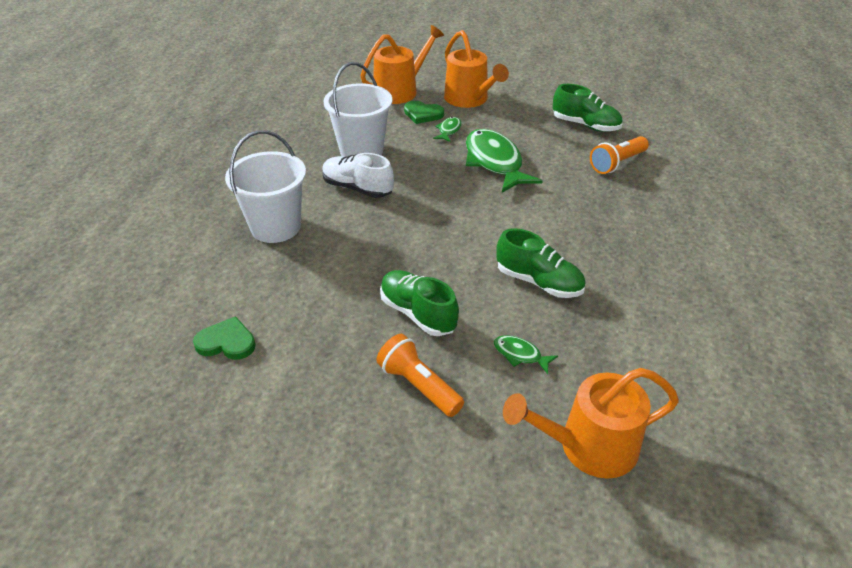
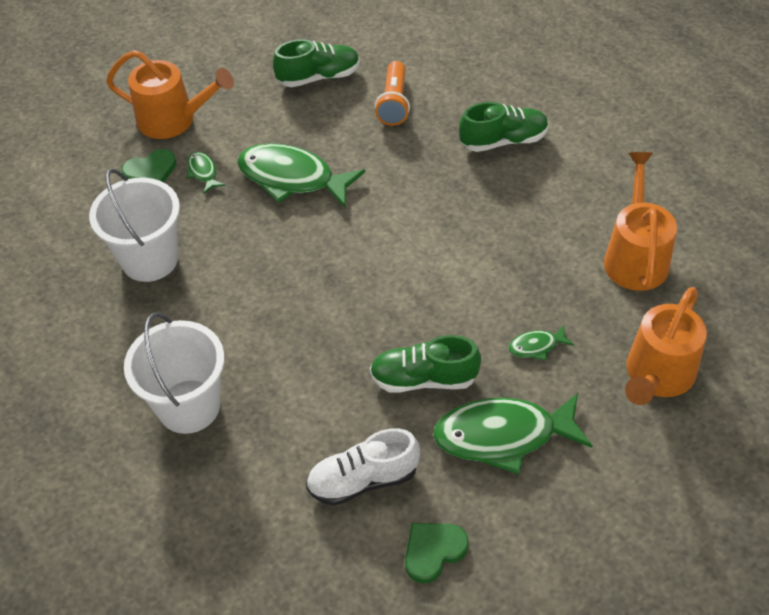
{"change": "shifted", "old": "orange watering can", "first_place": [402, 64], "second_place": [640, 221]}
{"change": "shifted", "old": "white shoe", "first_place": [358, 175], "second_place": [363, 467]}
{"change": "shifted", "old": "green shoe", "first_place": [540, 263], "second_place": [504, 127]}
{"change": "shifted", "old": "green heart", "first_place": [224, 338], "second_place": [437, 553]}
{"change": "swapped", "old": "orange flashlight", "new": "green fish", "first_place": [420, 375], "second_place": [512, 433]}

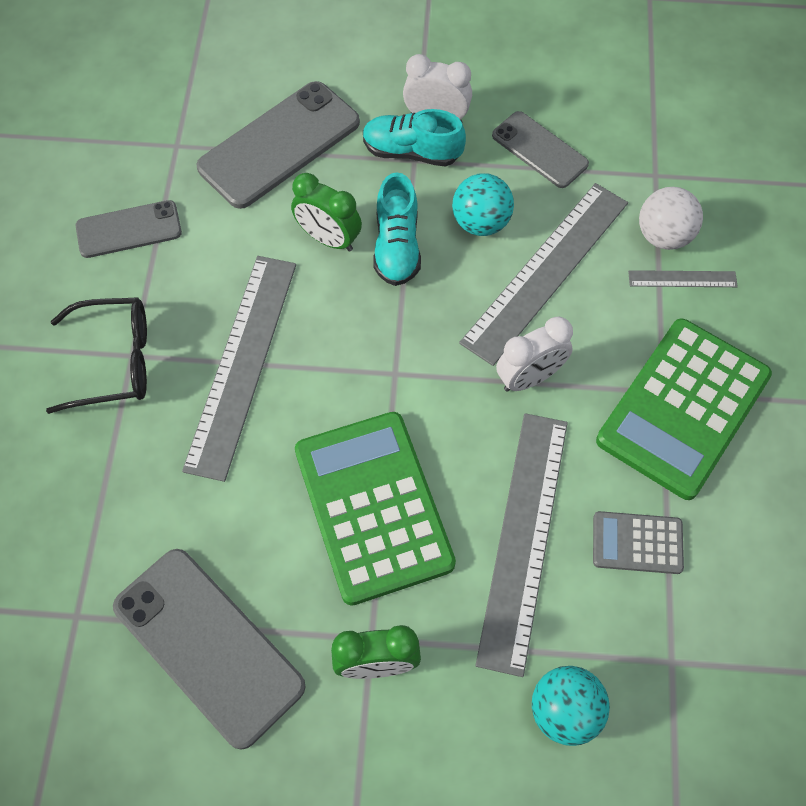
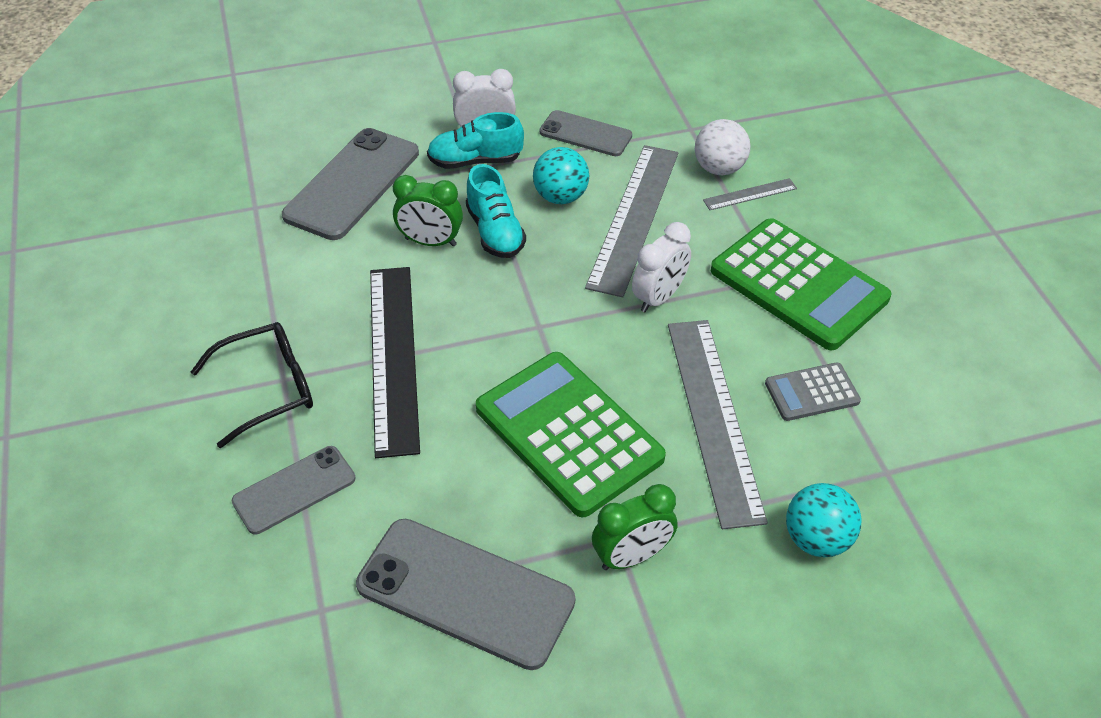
{"change": "shifted", "old": "grey phone", "first_place": [129, 229], "second_place": [294, 490]}
{"change": "repainted", "old": "grey ruler", "new": "black ruler", "first_place": [239, 369], "second_place": [395, 362]}
{"change": "rotated", "old": "green calculator", "first_place": [684, 409], "second_place": [801, 284], "degrees": -60}

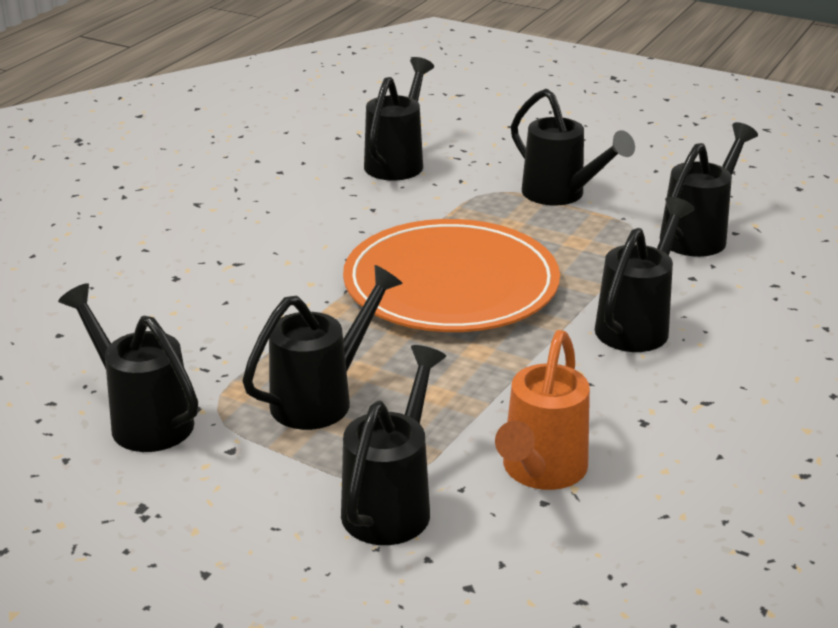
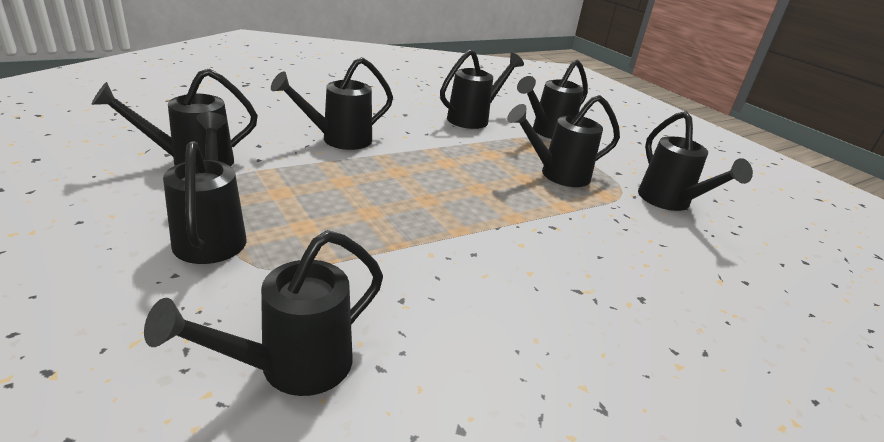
{"change": "gone", "old": "orange plate", "first_place": [451, 275]}
{"change": "repainted", "old": "orange watering can", "new": "black watering can", "first_place": [542, 410], "second_place": [482, 89]}

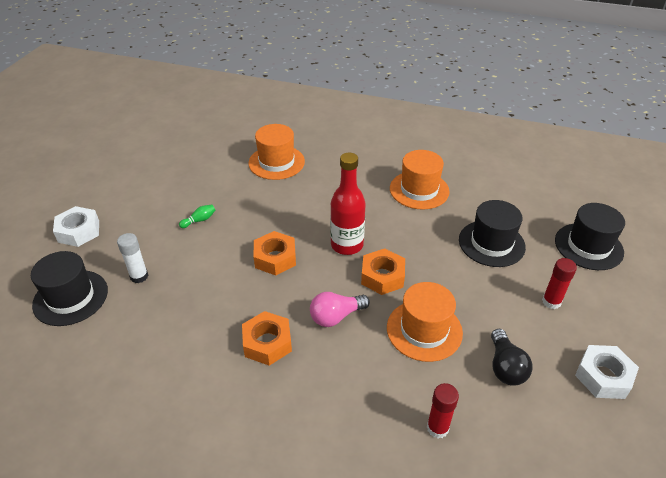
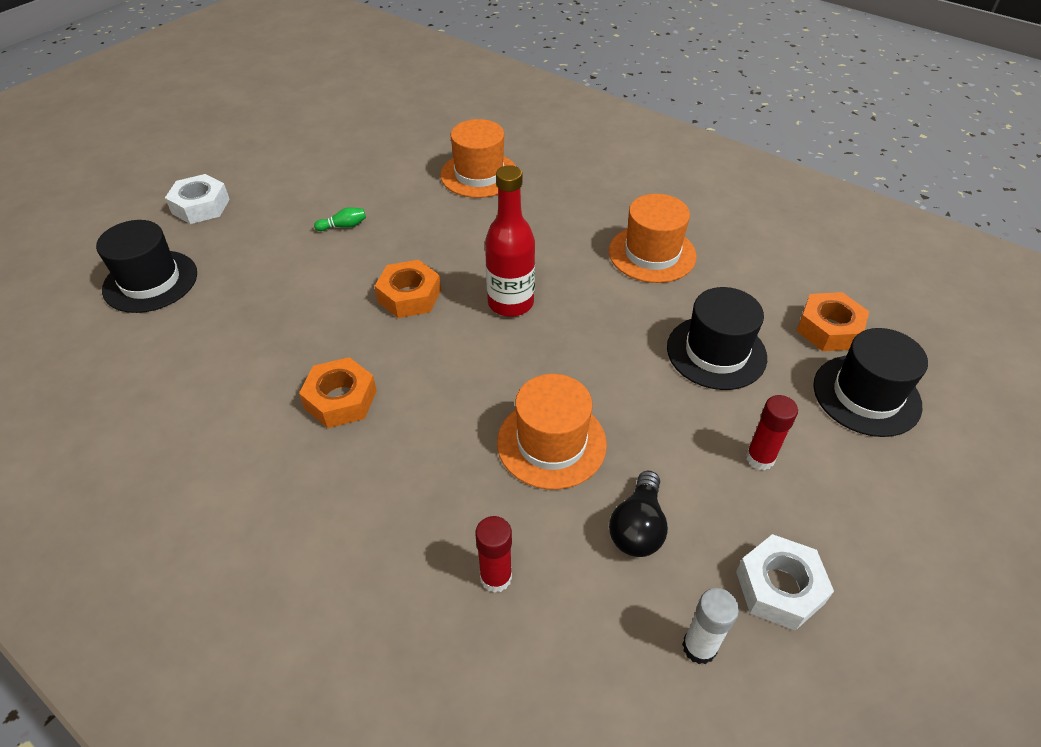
{"change": "shifted", "old": "white glue stick", "first_place": [133, 258], "second_place": [710, 626]}
{"change": "shifted", "old": "orange nut", "first_place": [383, 272], "second_place": [833, 321]}
{"change": "gone", "old": "pink light bulb", "first_place": [340, 309]}

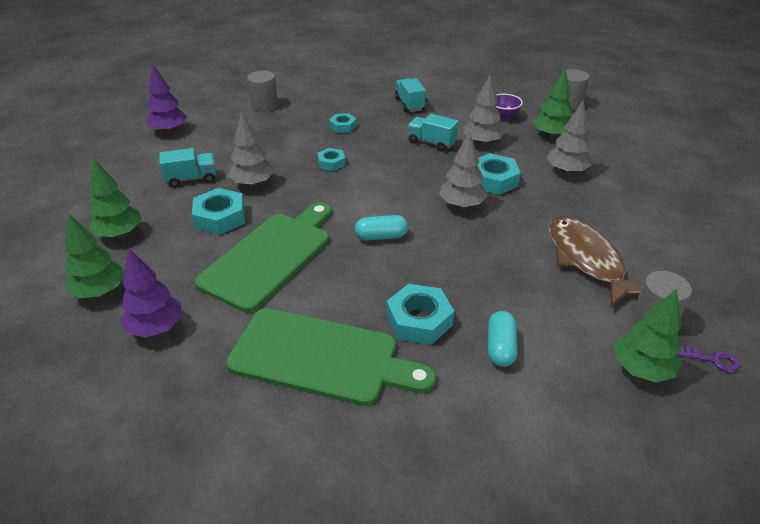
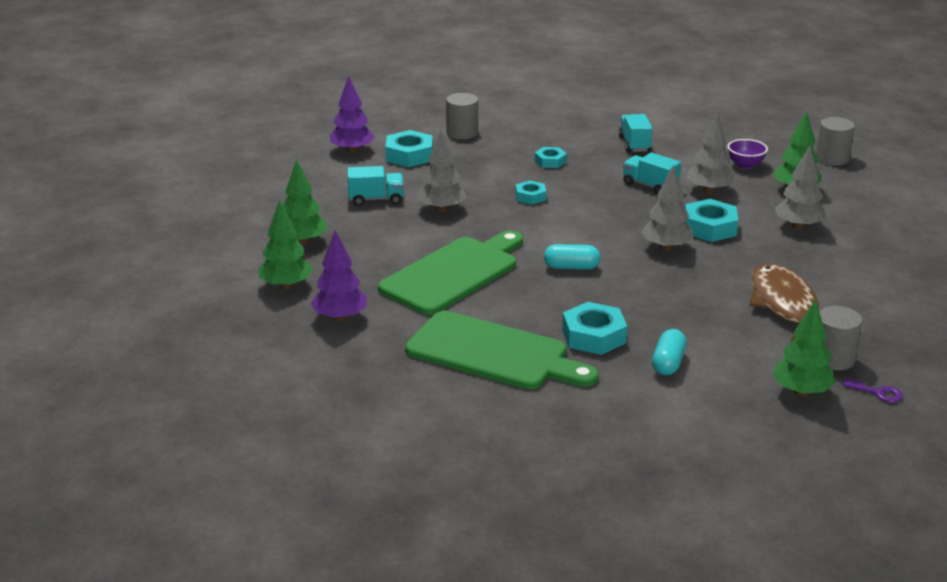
{"change": "shifted", "old": "turquoise nut", "first_place": [218, 211], "second_place": [409, 148]}

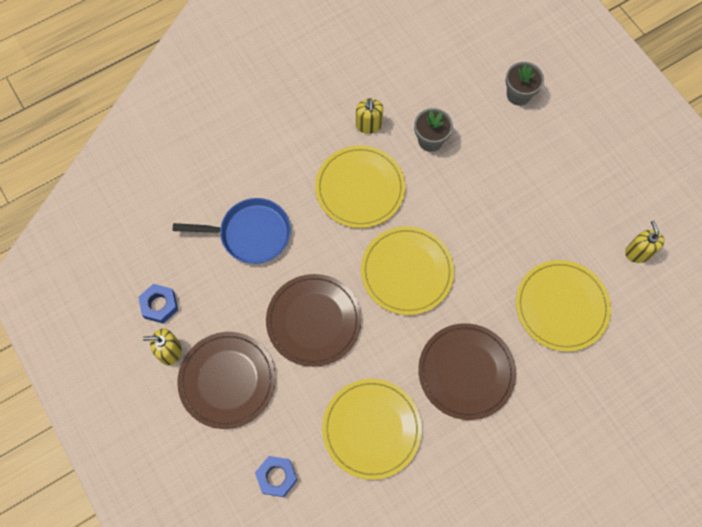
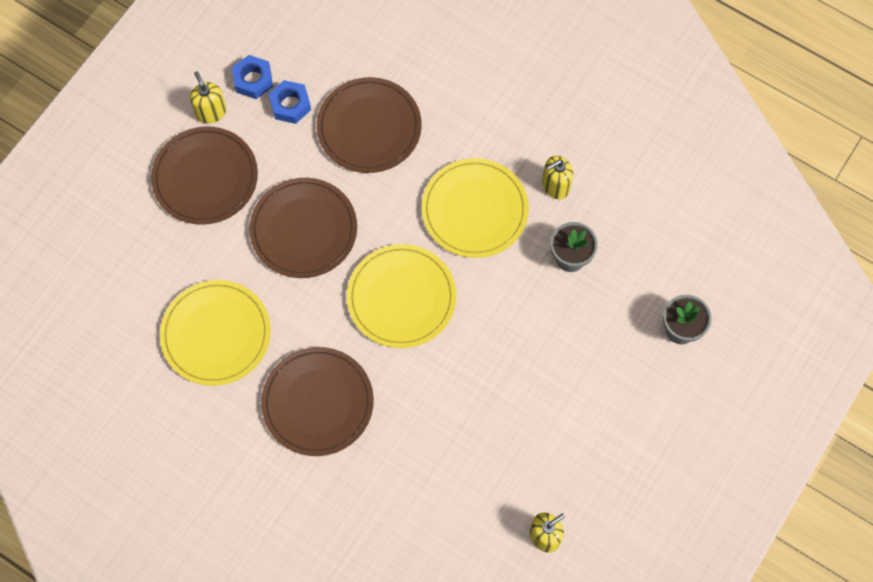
{"change": "swapped", "old": "blue pan", "new": "brown plate", "first_place": [232, 231], "second_place": [369, 125]}
{"change": "gone", "old": "yellow plate", "first_place": [563, 306]}
{"change": "shifted", "old": "blue nut", "first_place": [276, 476], "second_place": [290, 102]}

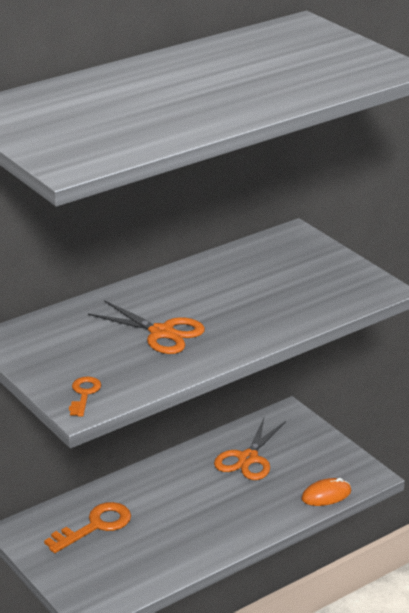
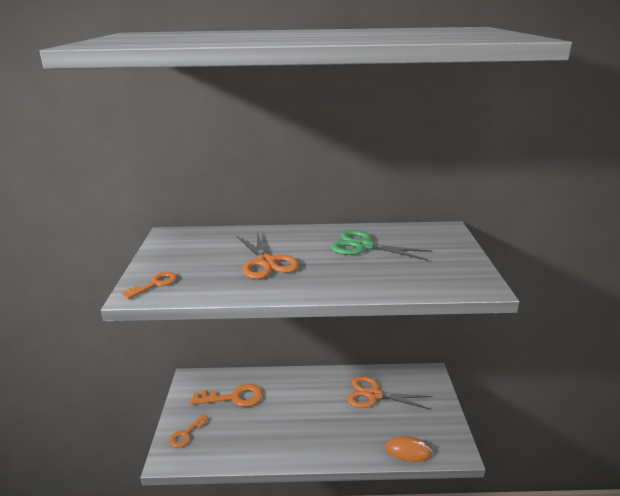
{"change": "rotated", "old": "orange scissors", "first_place": [250, 449], "second_place": [389, 393], "degrees": 45}
{"change": "new", "new": "green scissors", "second_place": [381, 245]}
{"change": "new", "new": "orange key", "second_place": [189, 430]}

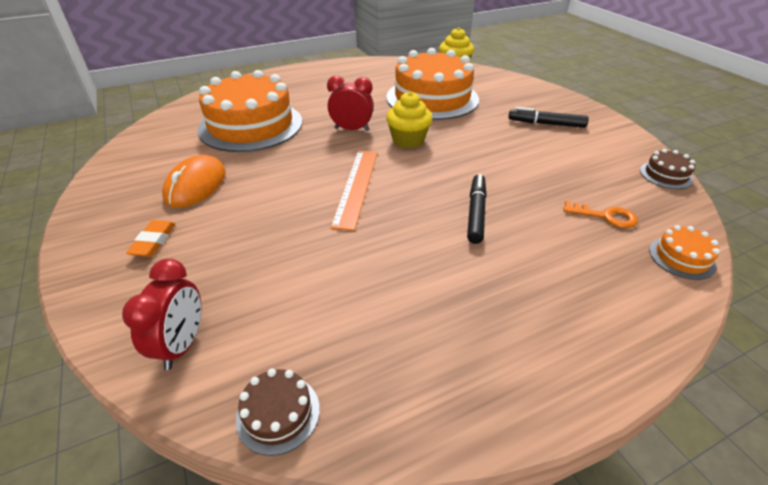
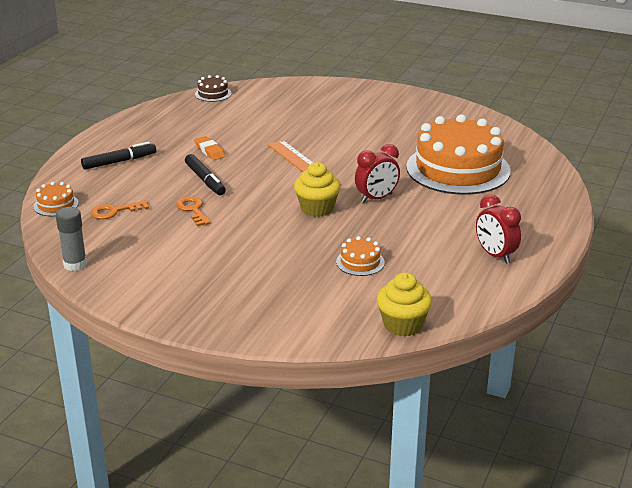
{"change": "scaled", "old": "orange cake", "first_place": [433, 84], "second_place": [360, 256], "factor": 0.4}
{"change": "shifted", "old": "black marker", "first_place": [548, 117], "second_place": [118, 156]}
{"change": "swapped", "old": "brown cake", "new": "grey glue stick", "first_place": [667, 169], "second_place": [71, 239]}
{"change": "gone", "old": "orange mouse", "first_place": [194, 181]}
{"change": "shifted", "old": "orange eraser", "first_place": [151, 238], "second_place": [209, 148]}
{"change": "shifted", "old": "red clock", "first_place": [161, 314], "second_place": [498, 229]}
{"change": "new", "new": "orange key", "second_place": [193, 211]}

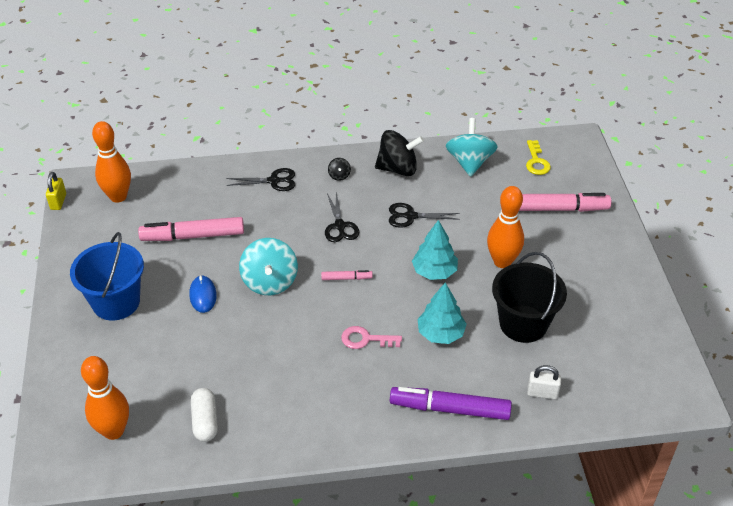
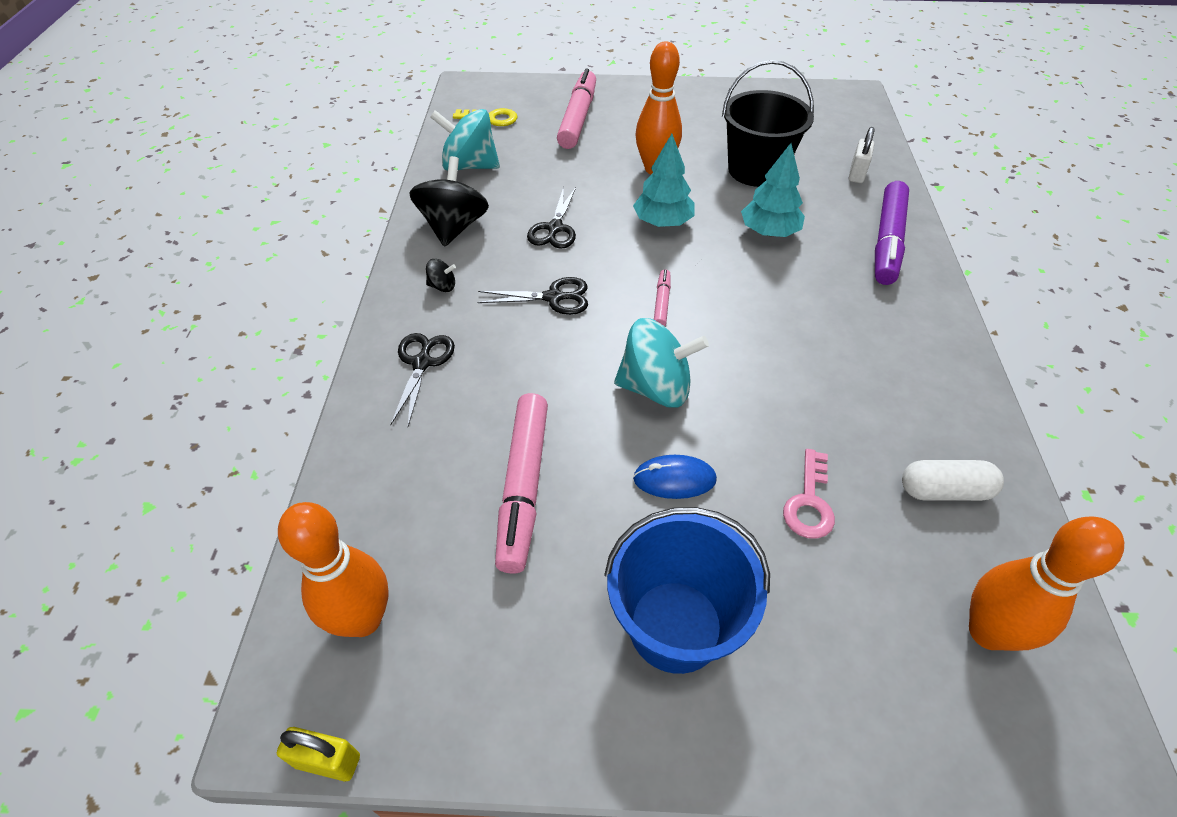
{"change": "shifted", "old": "pink key", "first_place": [371, 337], "second_place": [809, 494]}

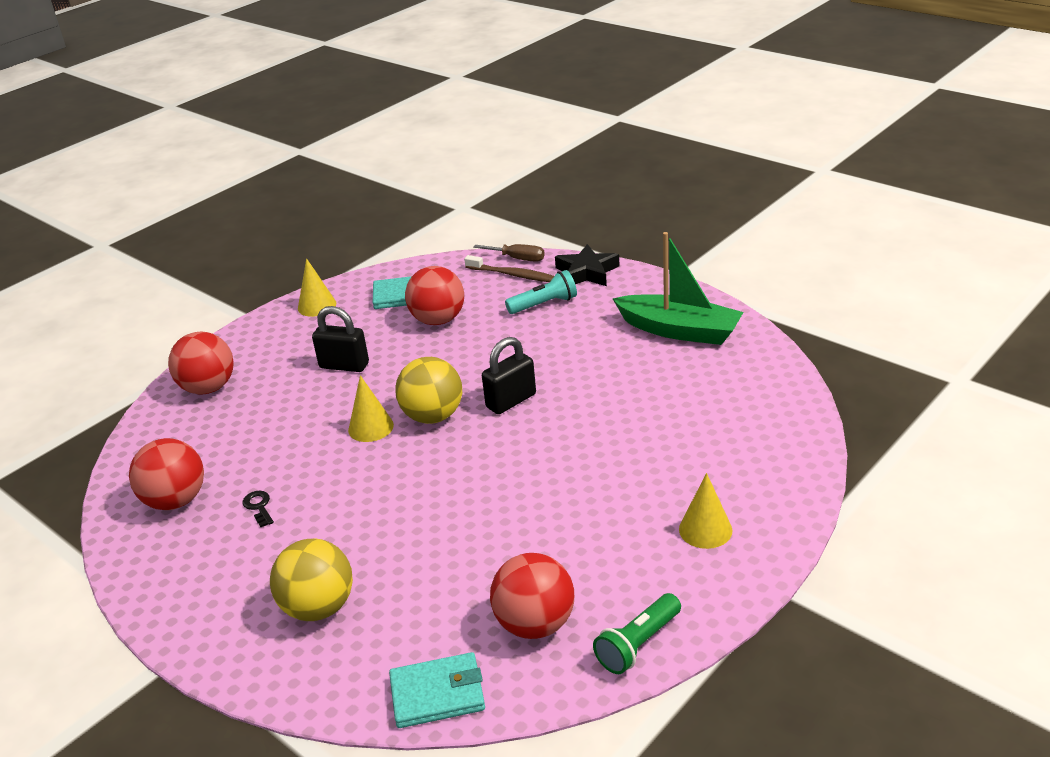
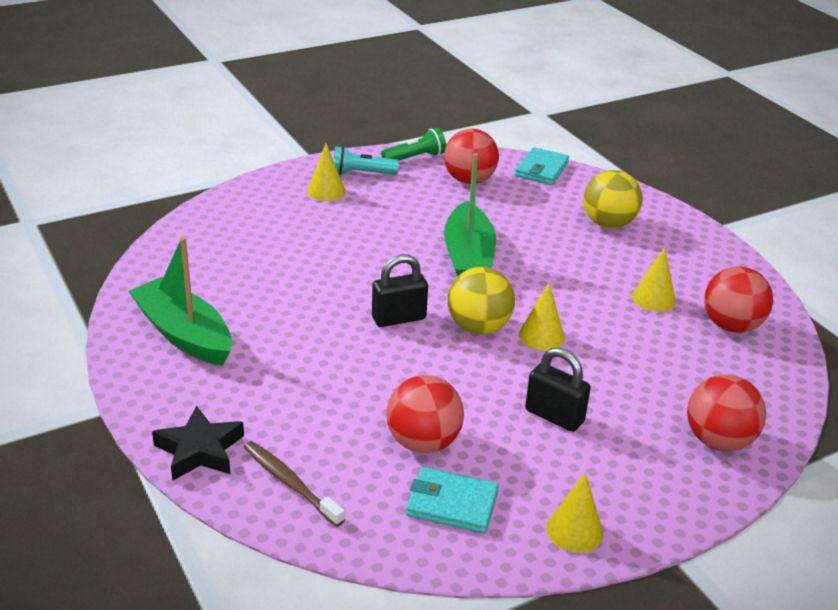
{"change": "gone", "old": "brown screwdriver", "first_place": [509, 253]}
{"change": "shifted", "old": "turquoise flashlight", "first_place": [541, 292], "second_place": [366, 160]}
{"change": "swapped", "old": "black key", "new": "yellow cone", "first_place": [258, 509], "second_place": [654, 279]}
{"change": "rotated", "old": "turquoise wallet", "first_place": [437, 690], "second_place": [542, 166], "degrees": -75}
{"change": "new", "new": "green boat", "second_place": [470, 214]}

